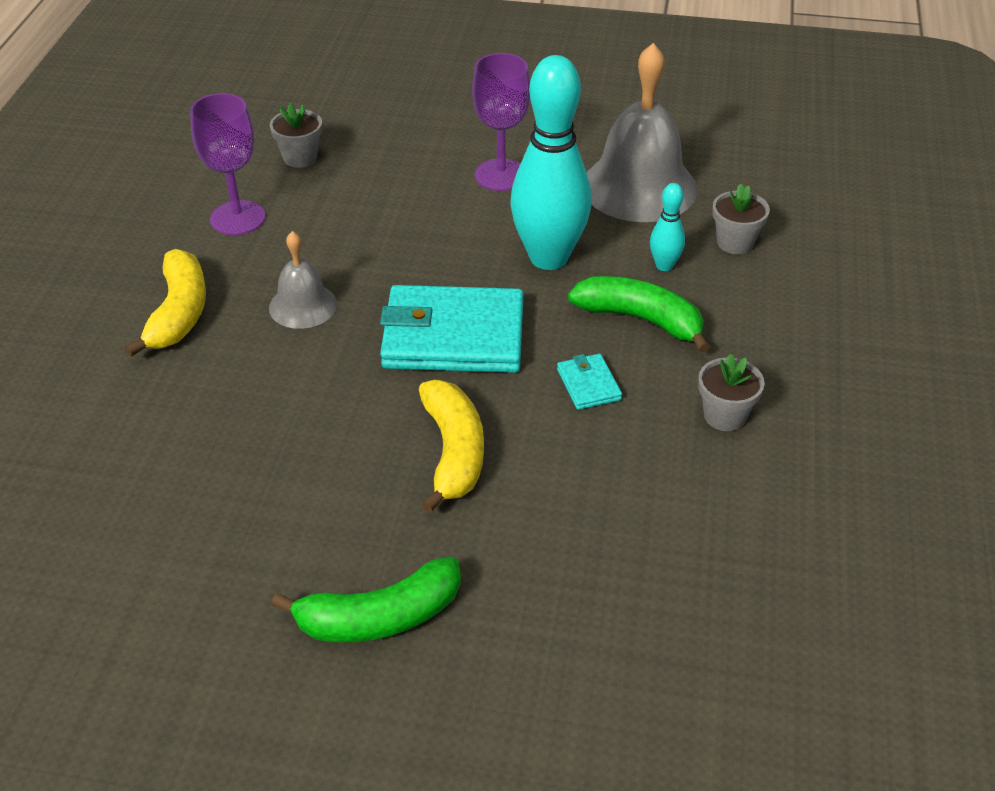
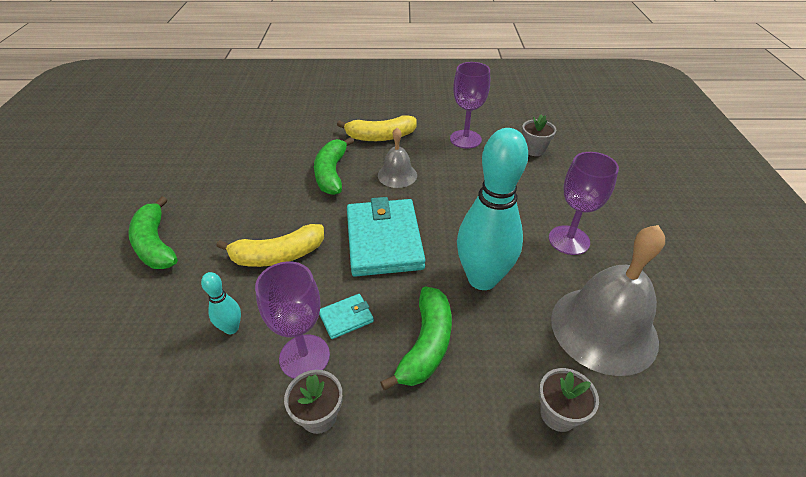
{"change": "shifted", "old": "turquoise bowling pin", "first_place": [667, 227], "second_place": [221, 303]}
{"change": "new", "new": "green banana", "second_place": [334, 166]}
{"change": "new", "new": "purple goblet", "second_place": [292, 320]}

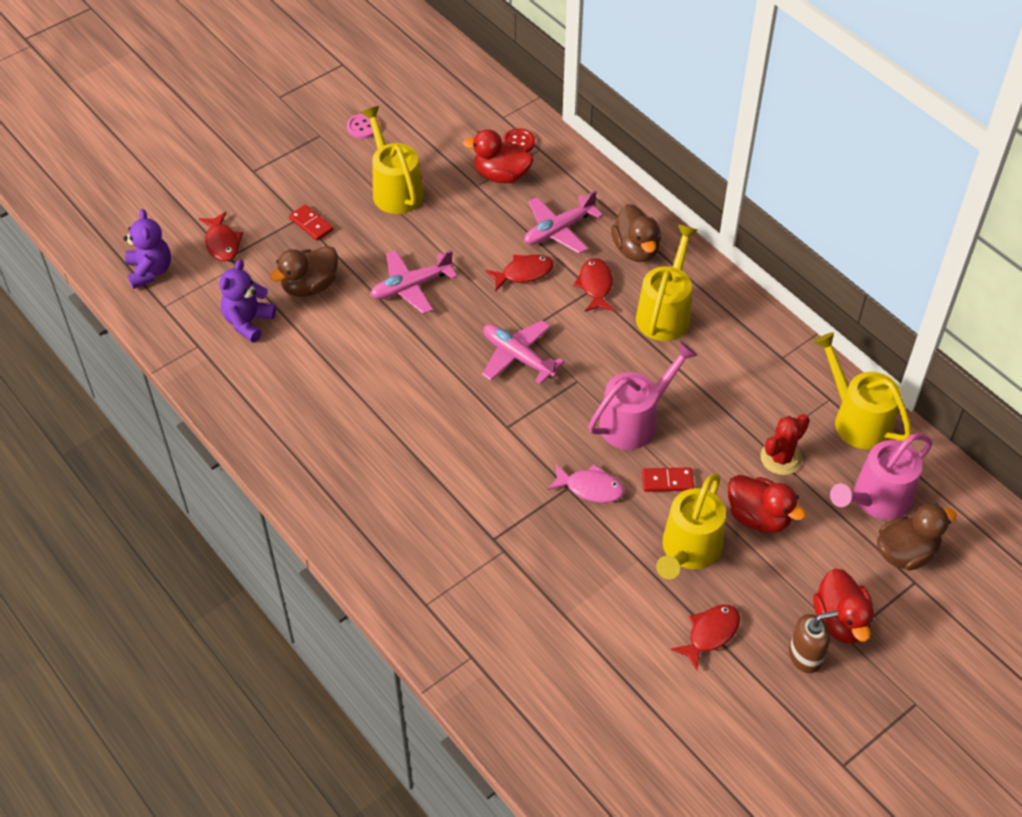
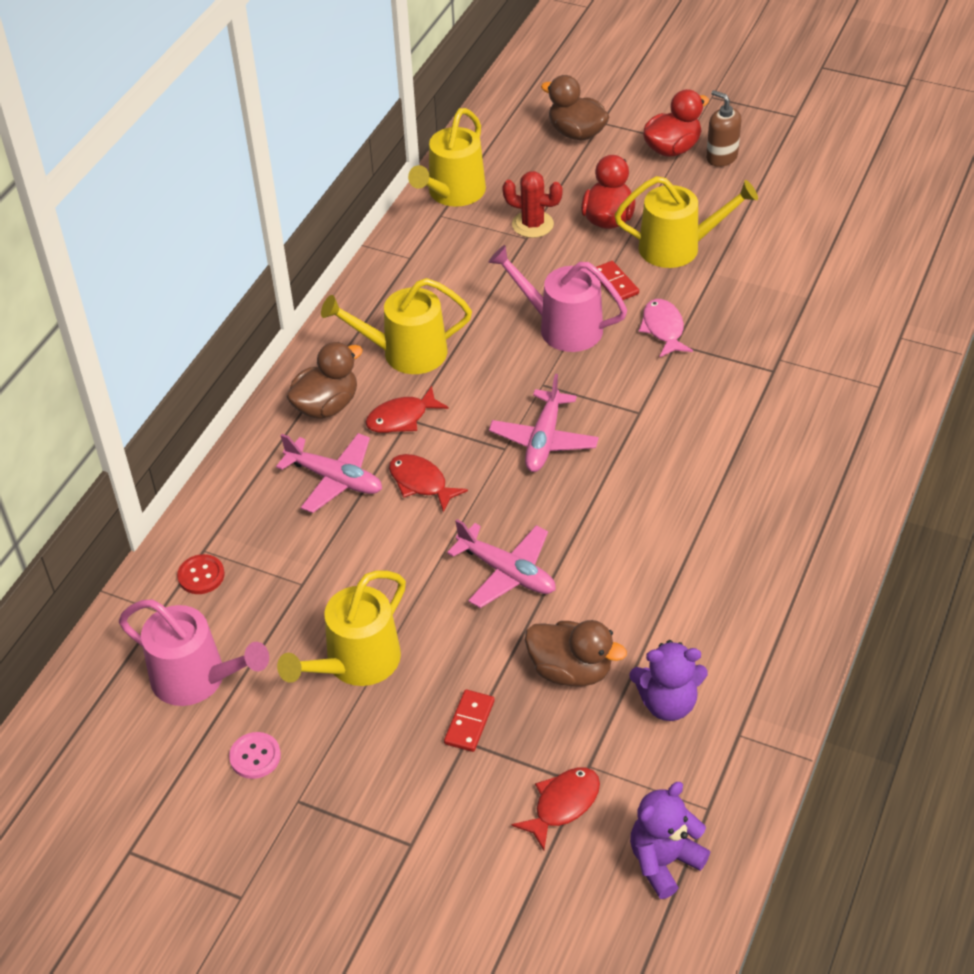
{"change": "gone", "old": "red duck", "first_place": [498, 156]}
{"change": "shifted", "old": "pink watering can", "first_place": [881, 476], "second_place": [194, 652]}
{"change": "gone", "old": "red fish", "first_place": [705, 637]}

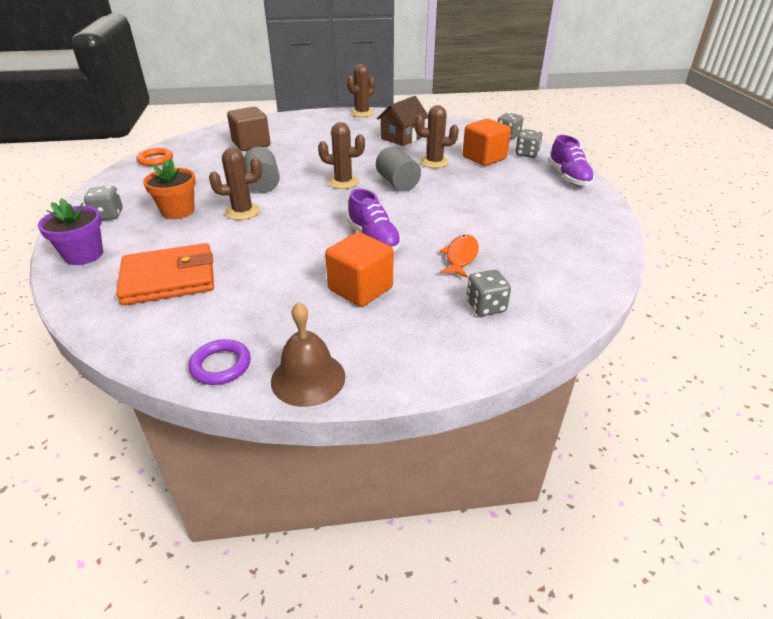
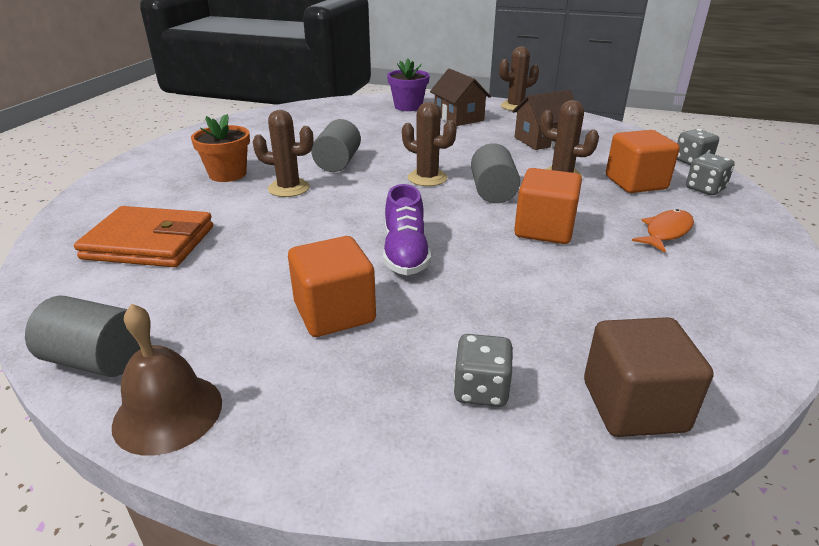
{"change": "shifted", "old": "brown cube", "first_place": [249, 129], "second_place": [648, 377]}
{"change": "gone", "old": "purple shoe", "first_place": [571, 160]}
{"change": "gone", "old": "orange ring", "first_place": [155, 157]}
{"change": "gone", "old": "grey dice", "first_place": [103, 203]}
{"change": "shifted", "old": "purple flower pot", "first_place": [70, 231], "second_place": [408, 85]}
{"change": "shifted", "old": "orange fish", "first_place": [459, 256], "second_place": [663, 230]}
{"change": "swapped", "old": "purple ring", "new": "grey cylinder", "first_place": [220, 362], "second_place": [83, 336]}
{"change": "new", "new": "brown house", "second_place": [460, 97]}
{"change": "new", "new": "orange cube", "second_place": [548, 206]}

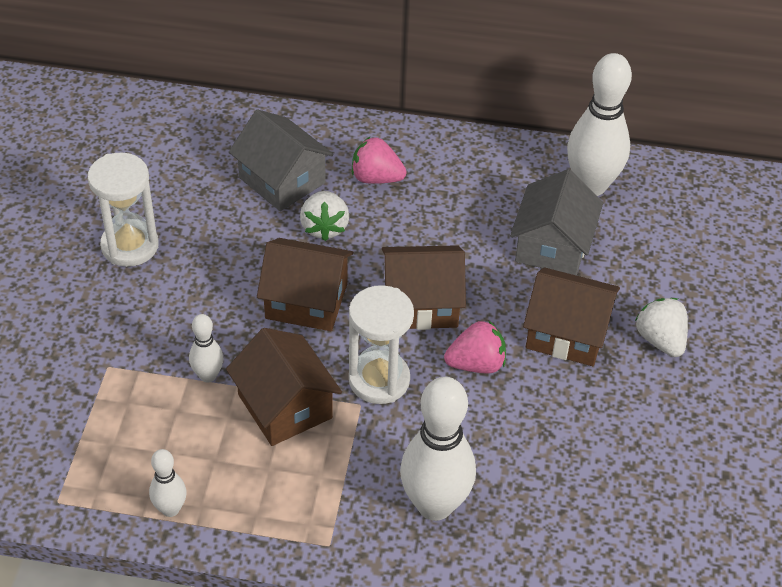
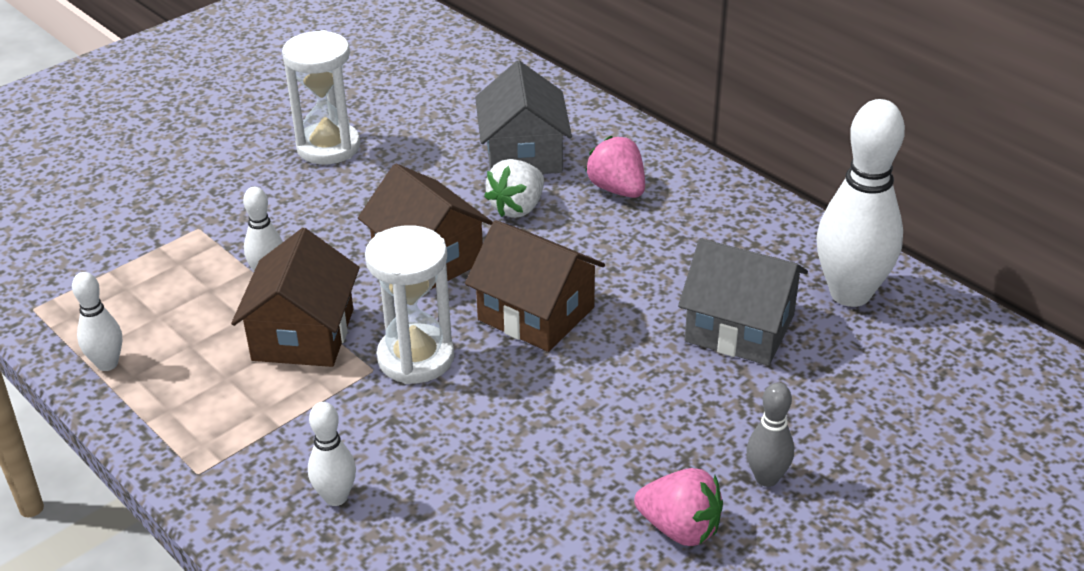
{"change": "rotated", "old": "grey house", "first_place": [556, 222], "second_place": [743, 302], "degrees": 60}
{"change": "gone", "old": "brown house", "first_place": [571, 316]}
{"change": "swapped", "old": "white strawberry", "new": "grey bowling pin", "first_place": [661, 327], "second_place": [770, 435]}
{"change": "shifted", "old": "pink strawberry", "first_place": [475, 347], "second_place": [678, 507]}
{"change": "scaled", "old": "white bowling pin", "first_place": [438, 449], "second_place": [332, 454], "factor": 0.49}

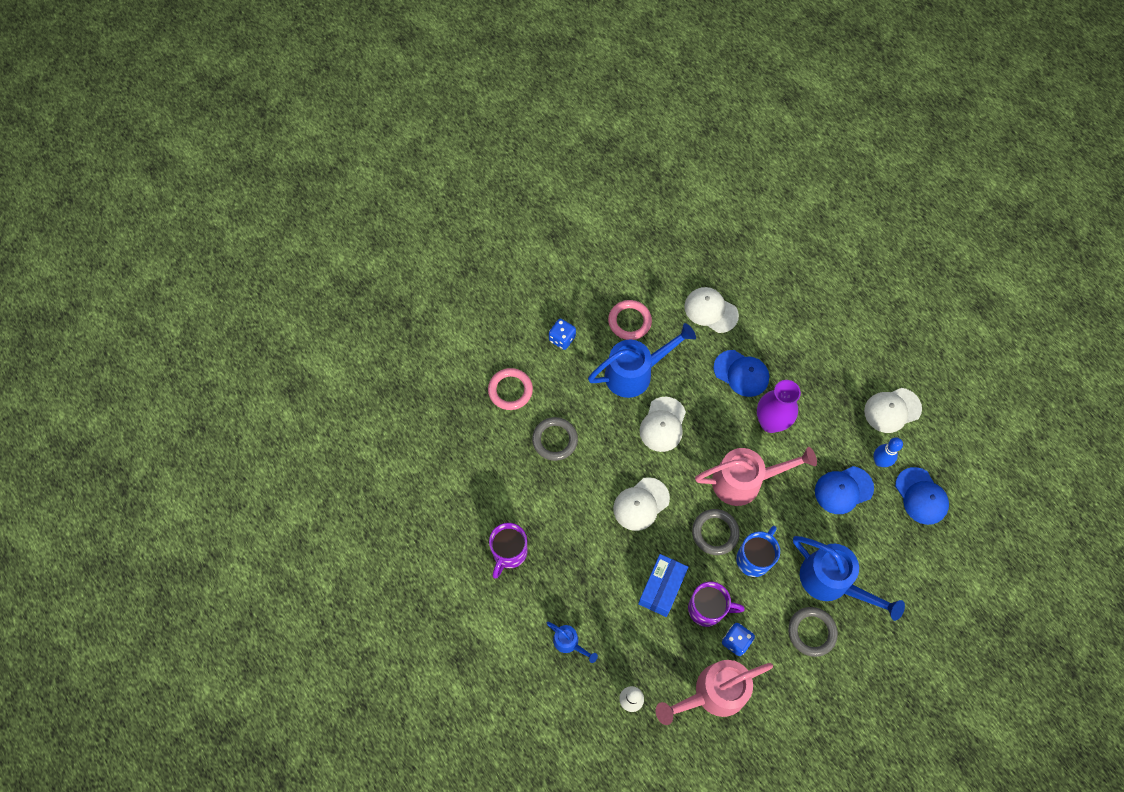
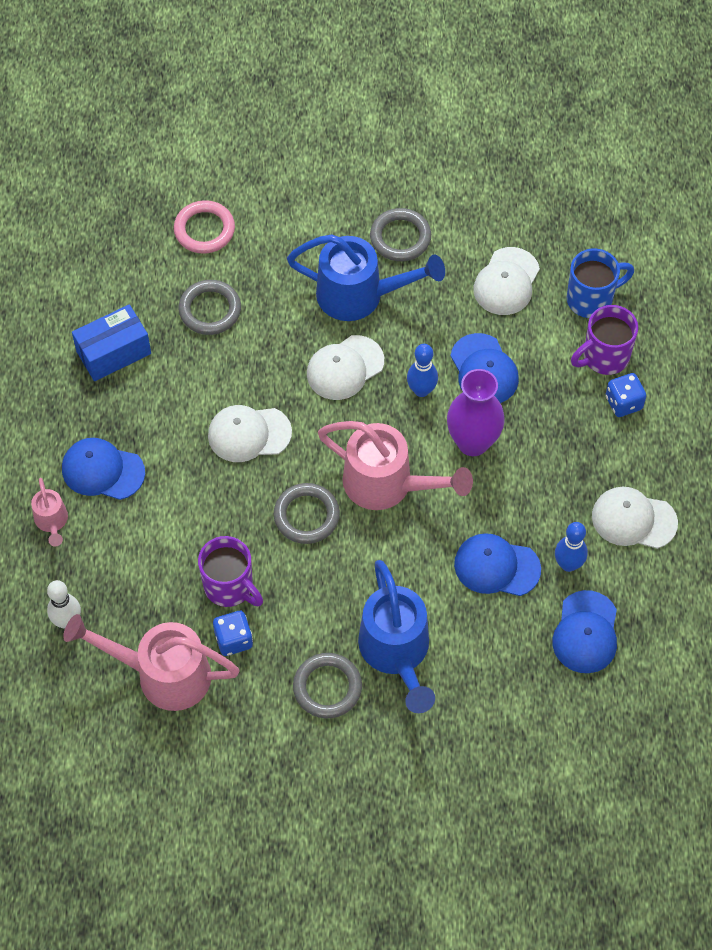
{"change": "rotated", "old": "white cap", "first_place": [711, 310], "second_place": [507, 281], "degrees": -135}
{"change": "repainted", "old": "pink ring", "new": "grey ring", "first_place": [630, 320], "second_place": [400, 234]}
{"change": "shifted", "old": "blue dice", "first_place": [562, 334], "second_place": [626, 395]}
{"change": "shifted", "old": "purple mug", "first_place": [508, 551], "second_place": [604, 340]}
{"change": "shifted", "old": "blue mug", "first_place": [758, 551], "second_place": [600, 283]}
{"change": "shifted", "old": "blue box", "first_place": [663, 585], "second_place": [111, 342]}
{"change": "repainted", "old": "blue watering can", "new": "pink watering can", "first_place": [572, 642], "second_place": [49, 512]}
{"change": "new", "new": "blue bowling pin", "second_place": [422, 370]}
{"change": "new", "new": "blue cap", "second_place": [103, 469]}

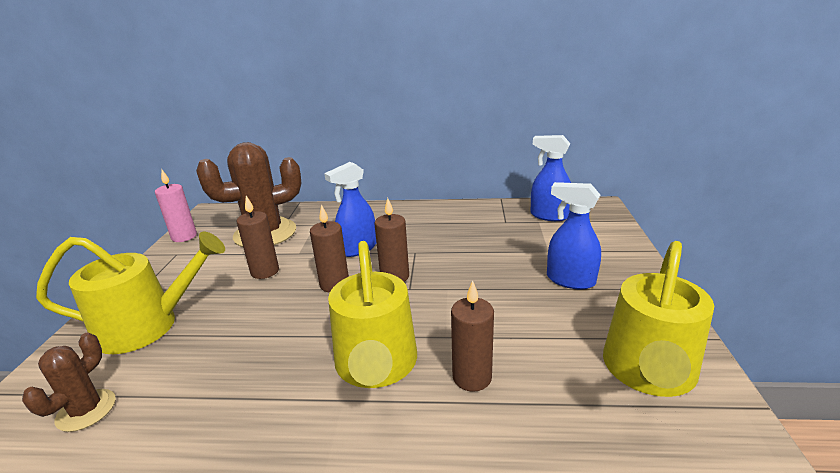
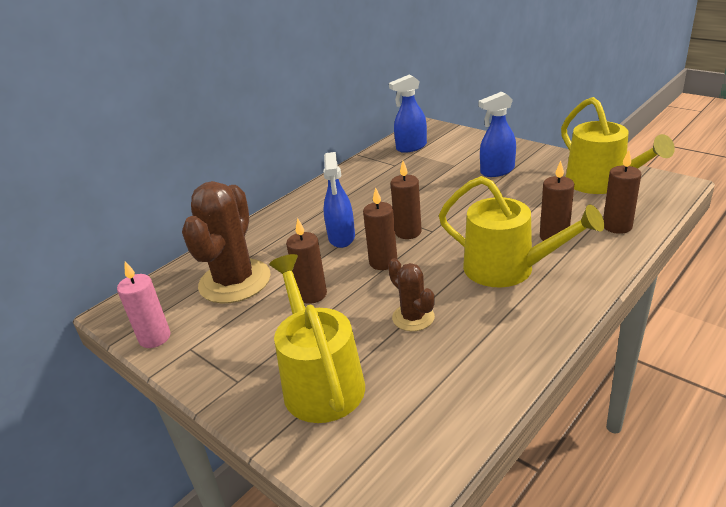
{"change": "rotated", "old": "yellow watering can", "first_place": [130, 293], "second_place": [317, 338], "degrees": -45}
{"change": "shifted", "old": "brown cactus", "first_place": [69, 382], "second_place": [411, 294]}
{"change": "new", "new": "brown candle", "second_place": [622, 192]}

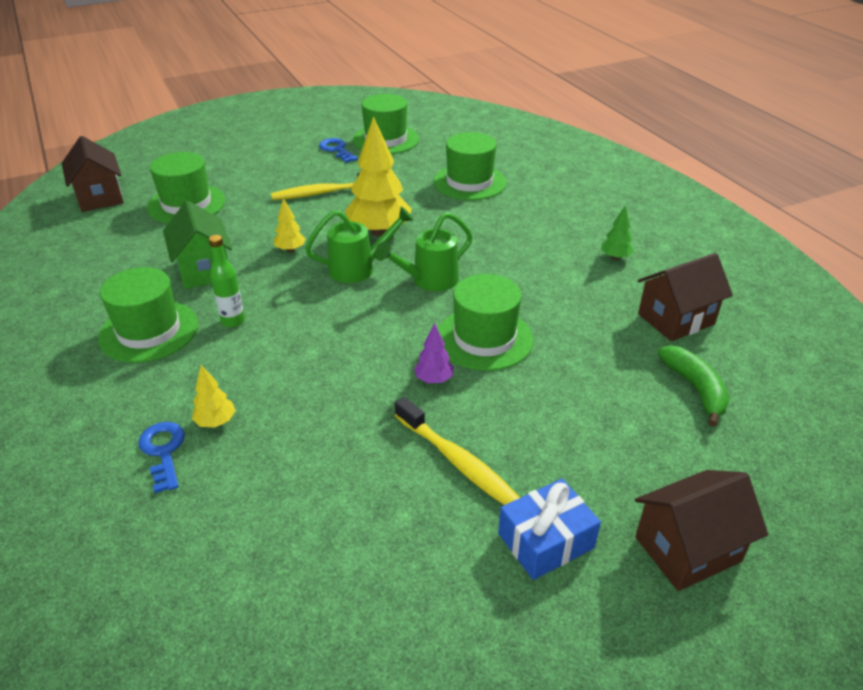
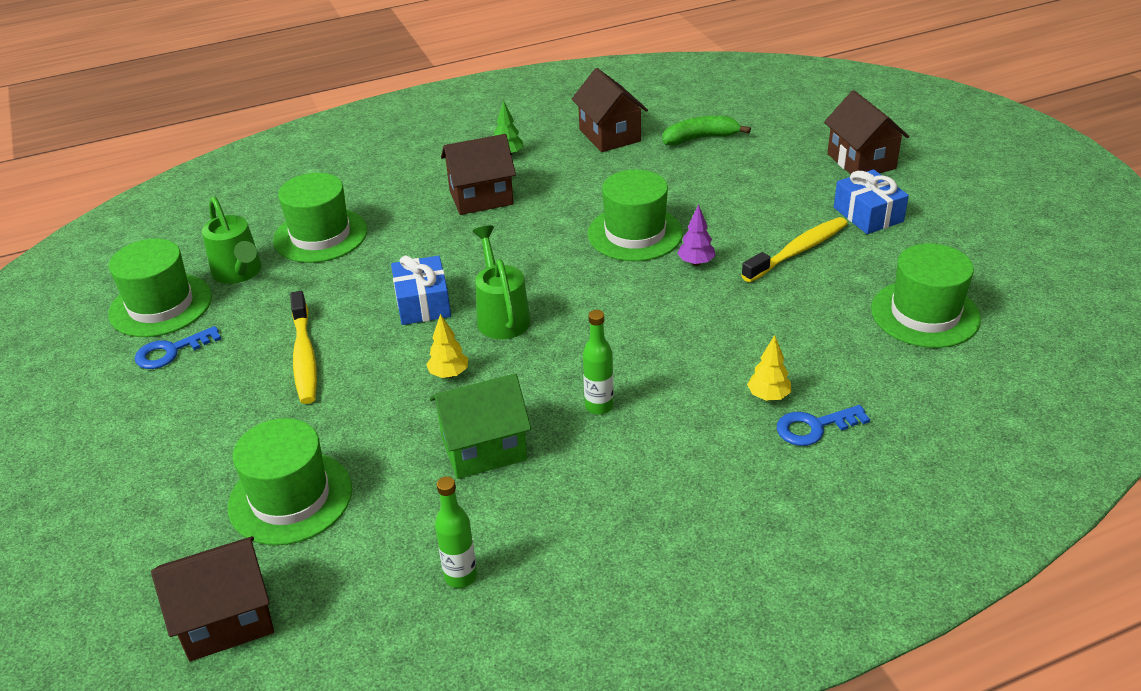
{"change": "swapped", "old": "yellow tree", "new": "blue gift", "first_place": [378, 176], "second_place": [421, 290]}
{"change": "shifted", "old": "green watering can", "first_place": [424, 251], "second_place": [232, 240]}
{"change": "shifted", "old": "green hat", "first_place": [148, 315], "second_place": [926, 295]}
{"change": "new", "new": "brown house", "second_place": [478, 174]}
{"change": "new", "new": "green bottle", "second_place": [456, 532]}

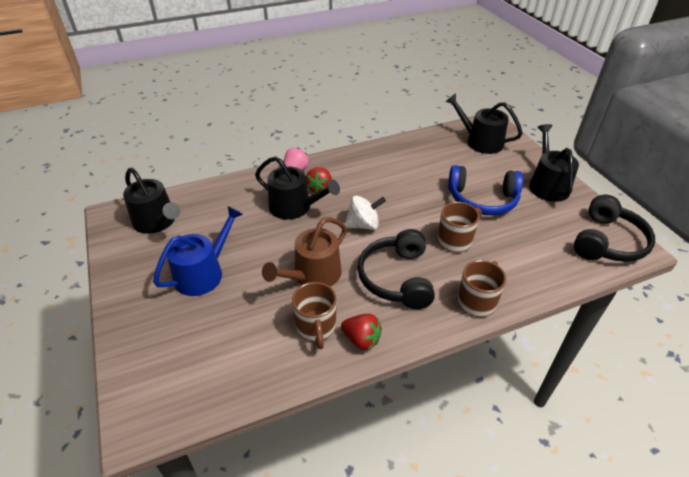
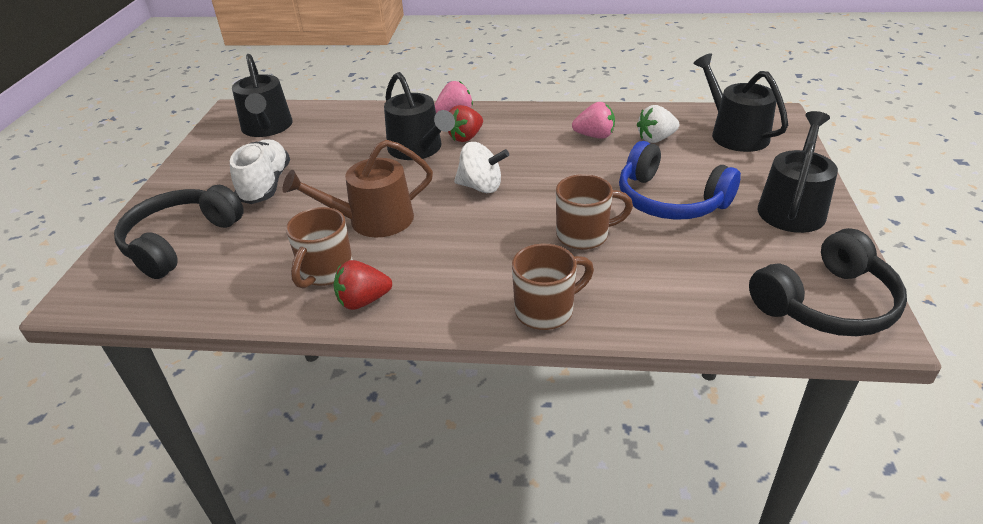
{"change": "swapped", "old": "blue watering can", "new": "white shoe", "first_place": [198, 251], "second_place": [260, 171]}
{"change": "shifted", "old": "black headphones", "first_place": [396, 269], "second_place": [179, 232]}
{"change": "rotated", "old": "red strawberry", "first_place": [361, 332], "second_place": [363, 285], "degrees": 105}
{"change": "new", "new": "pink strawberry", "second_place": [593, 120]}
{"change": "new", "new": "white strawberry", "second_place": [658, 124]}

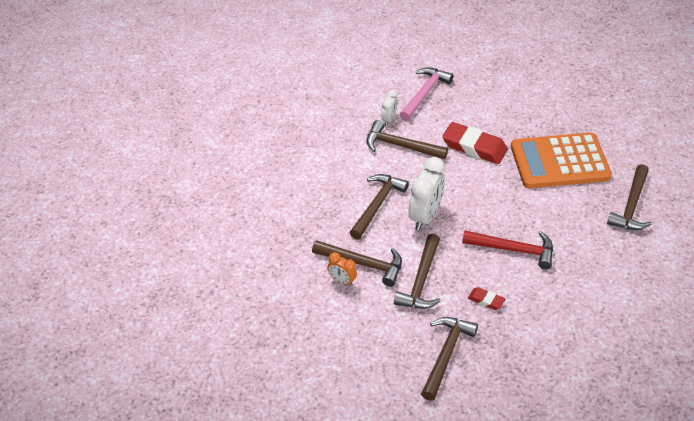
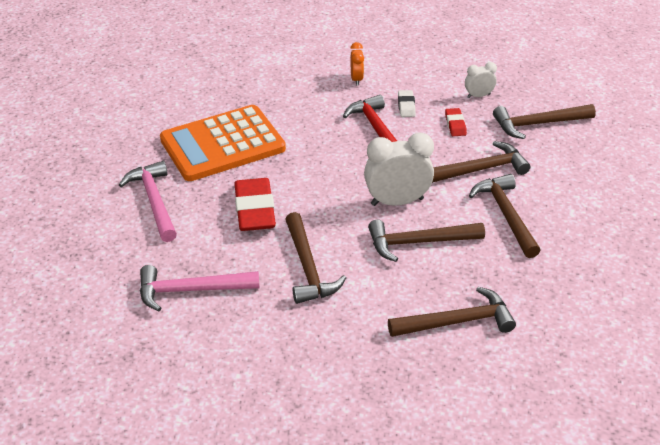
{"change": "shifted", "old": "white clock", "first_place": [389, 108], "second_place": [481, 80]}
{"change": "rotated", "old": "orange calculator", "first_place": [561, 160], "second_place": [223, 143], "degrees": 105}
{"change": "shifted", "old": "brown hammer", "first_place": [629, 197], "second_place": [452, 312]}
{"change": "shifted", "old": "orange clock", "first_place": [342, 269], "second_place": [357, 64]}
{"change": "new", "new": "white eraser", "second_place": [407, 103]}
{"change": "new", "new": "pink hammer", "second_place": [148, 201]}

